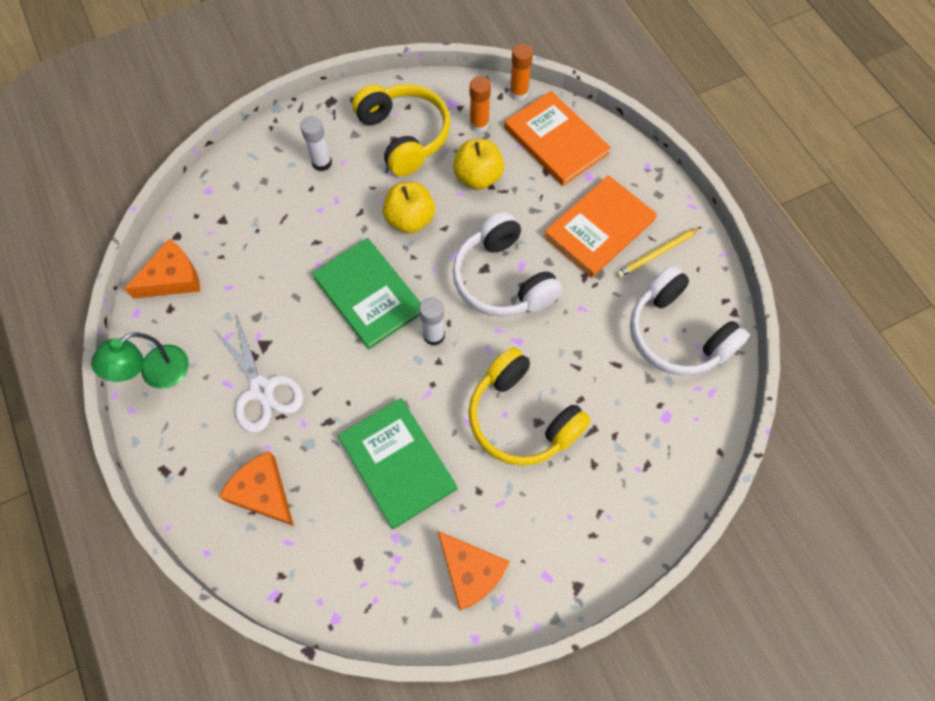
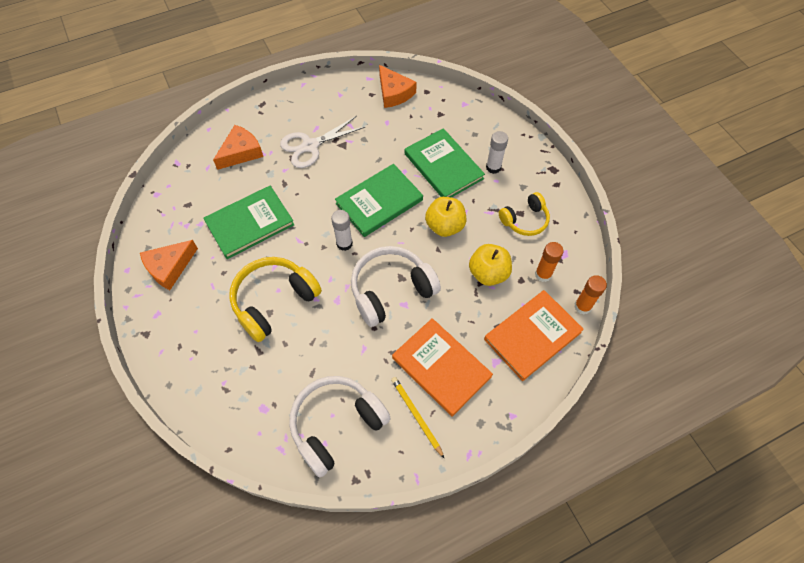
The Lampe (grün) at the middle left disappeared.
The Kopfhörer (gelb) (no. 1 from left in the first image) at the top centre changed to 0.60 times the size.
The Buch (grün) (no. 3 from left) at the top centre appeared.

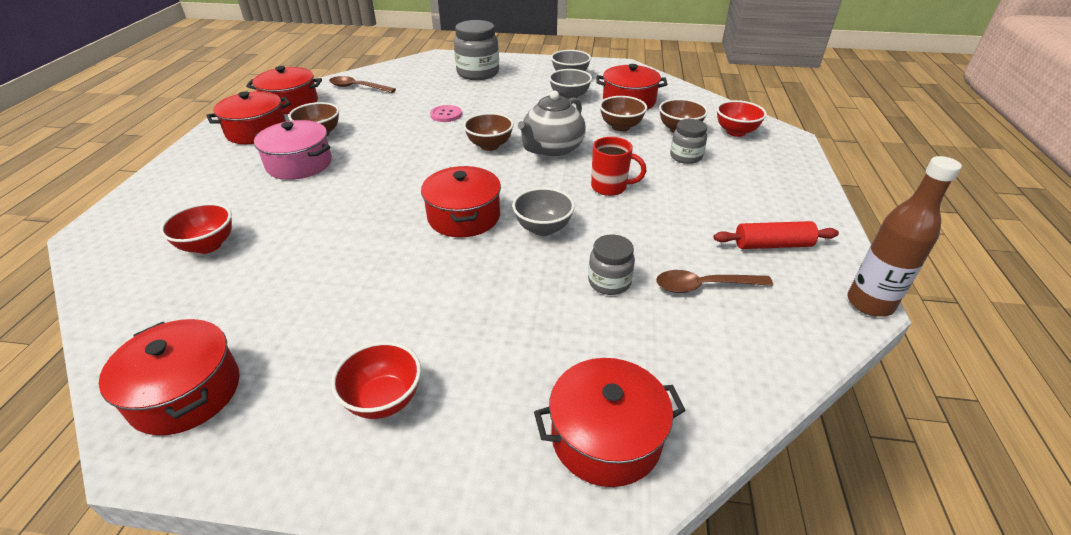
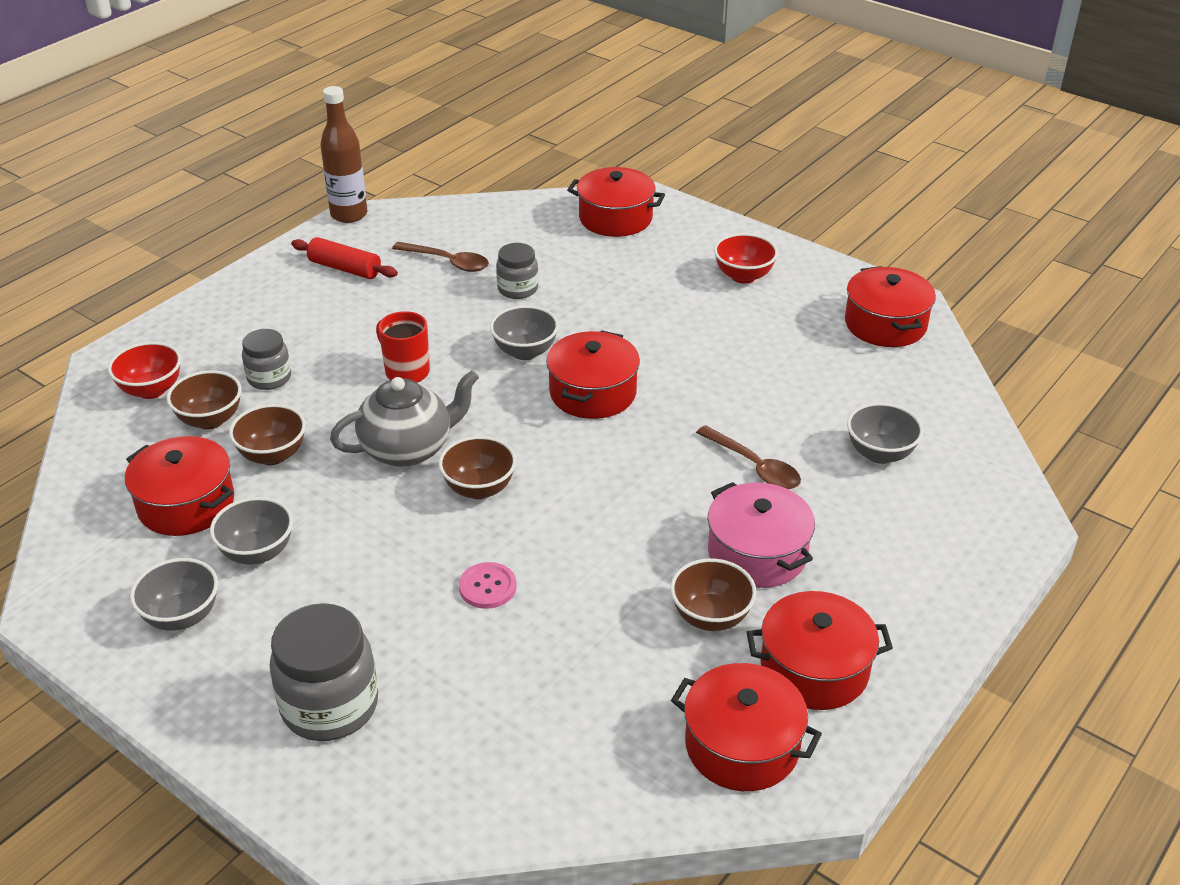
The Schüssel (rot) (no. 1 from left) at the middle left became the Schüssel (grau) (no. 4 from left) at the middle right.
The Löffel (braun) (no. 1 from left in the first image) moved from the top centre to the centre.

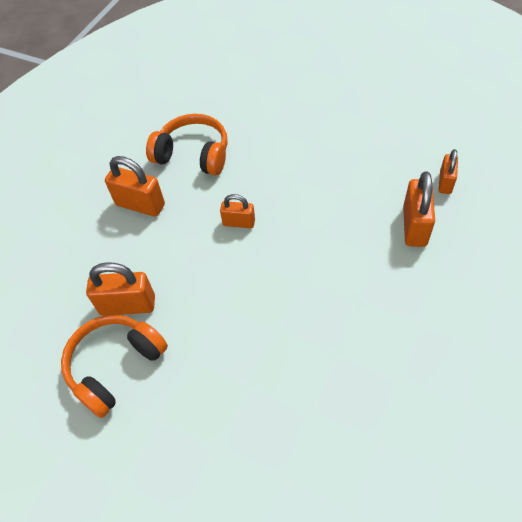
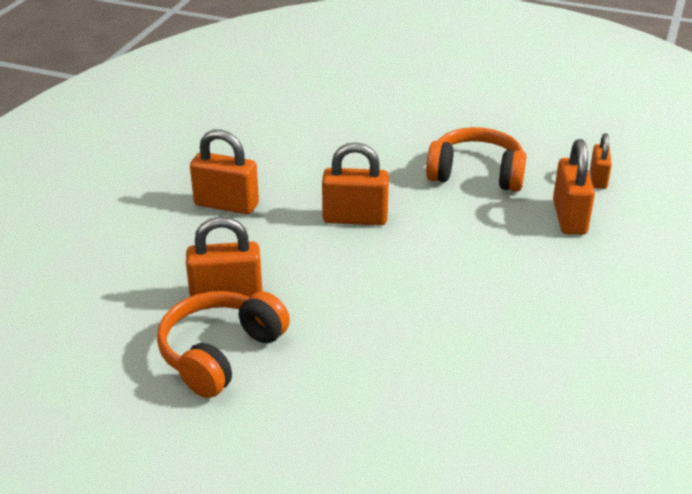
The Kopfhörer (orange) (no. 2 from left) moved from the top centre to the top right.
The Vorhängeschloss (orange) (no. 3 from left) at the centre changed to 1.62 times the size.

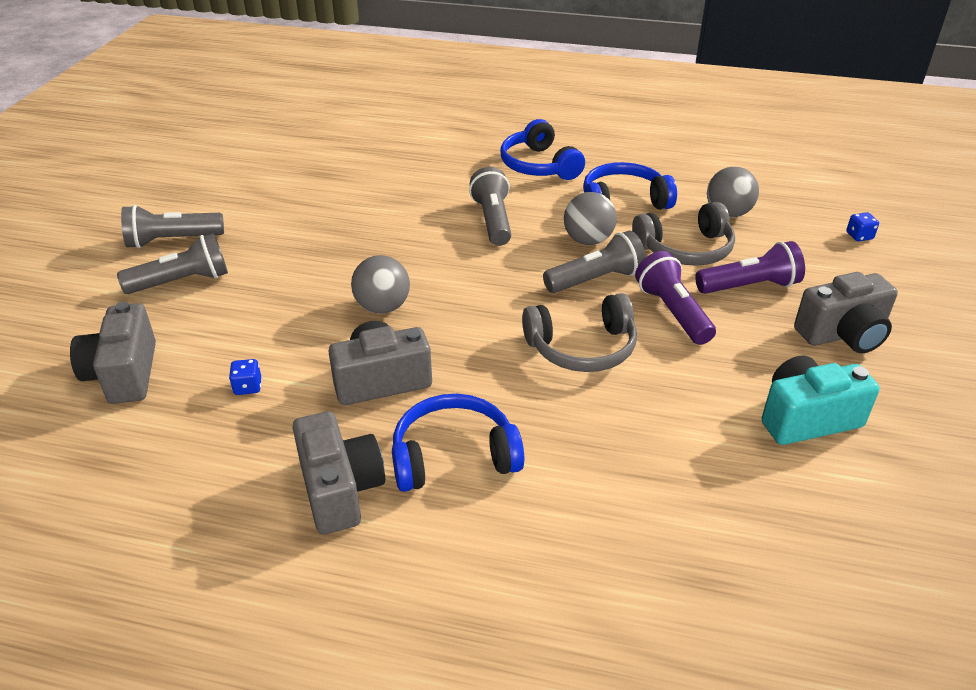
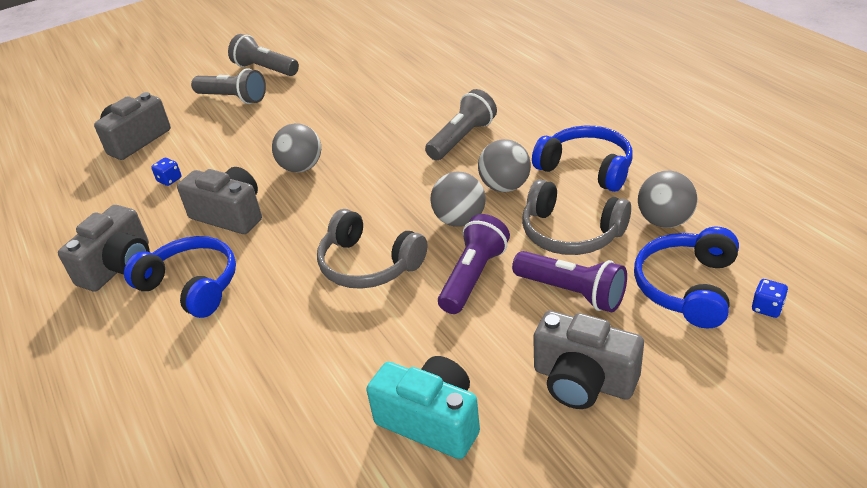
The Kopfhörer (blau) (no. 2 from left in the first image) moved from the top centre to the middle right.
The Taschenlampe (grau) (no. 4 from left) at the centre was replaced by the Ball (grau) (no. 2 from left) at the centre.

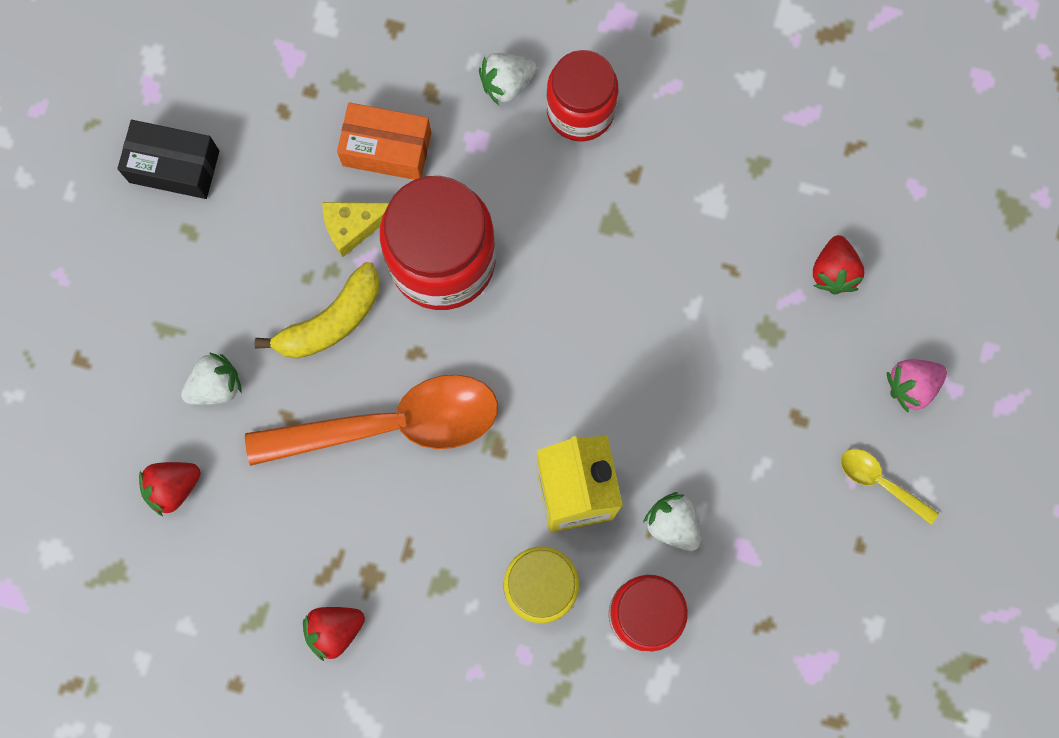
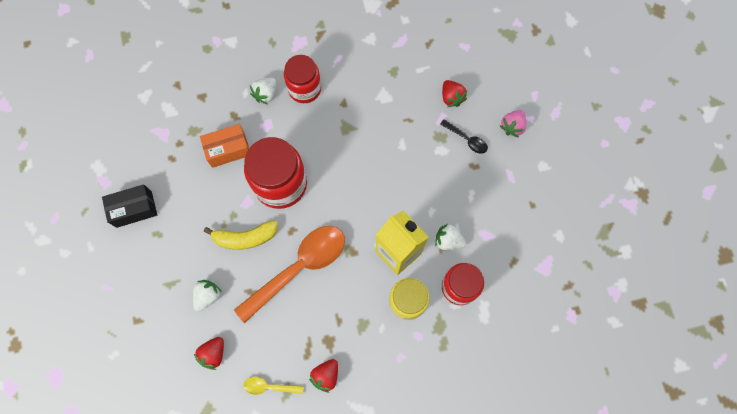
The Banane (gelb) at the middle left turned 60 degrees clockwise.
The Käse (gelb) at the top centre disappeared.
The Löffel (gelb) moved from the middle right to the bottom centre.
The Löffel (schwarz) at the top centre appeared.

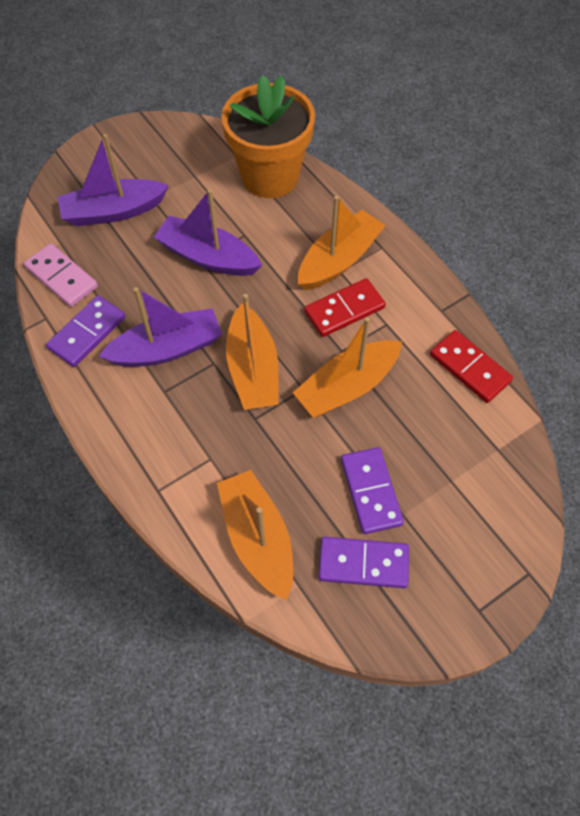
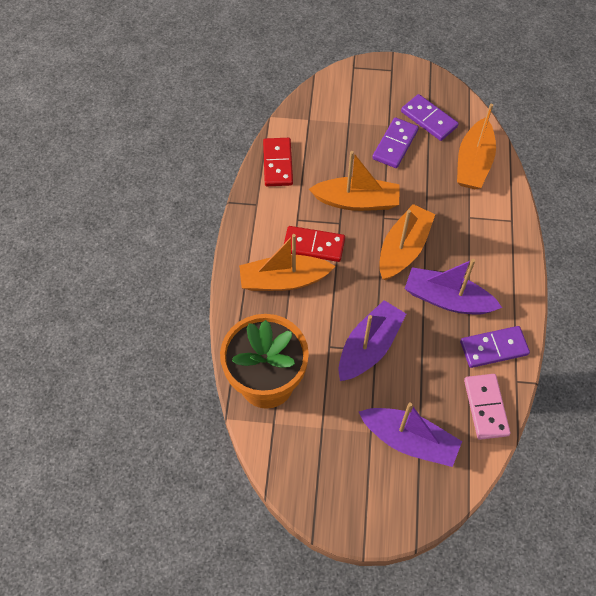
The Boot (lila) (no. 3 from left in the first image) at the top centre turned 120 degrees counterclockwise.

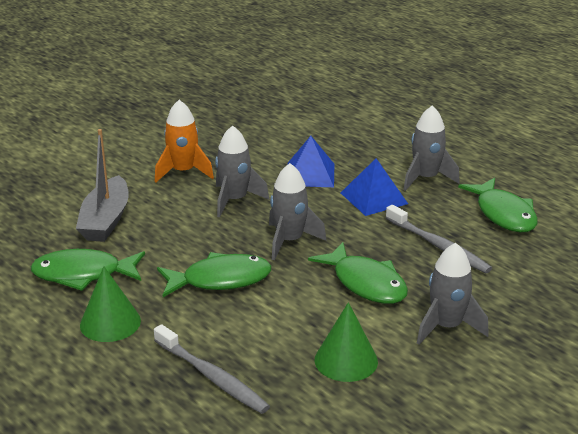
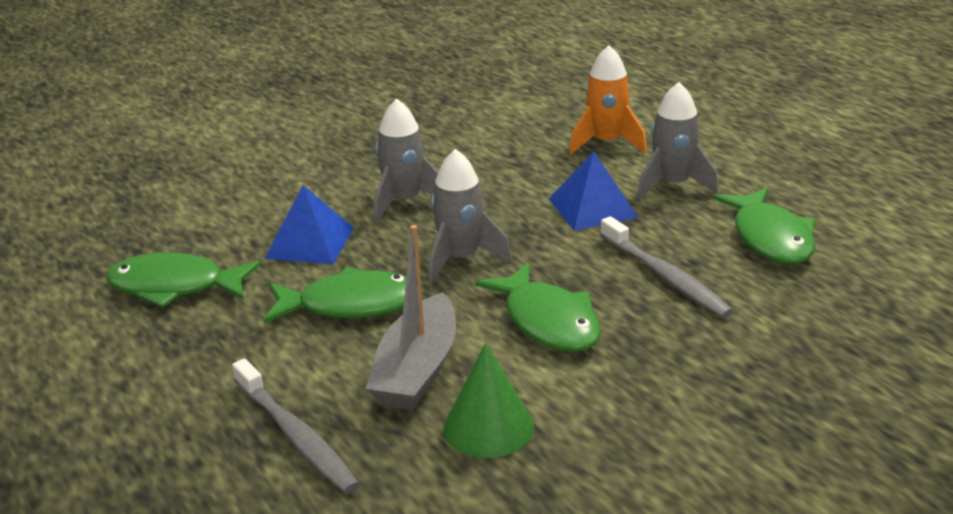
The Boot (grau) moved from the middle left to the centre.
The Kegel (grün) (no. 1 from left) at the bottom left disappeared.
The Rakete (orange) moved from the top left to the top centre.
The Pyramide (blau) (no. 1 from left) moved from the centre to the middle left.
The Rakete (grau) (no. 4 from left) at the bottom right disappeared.

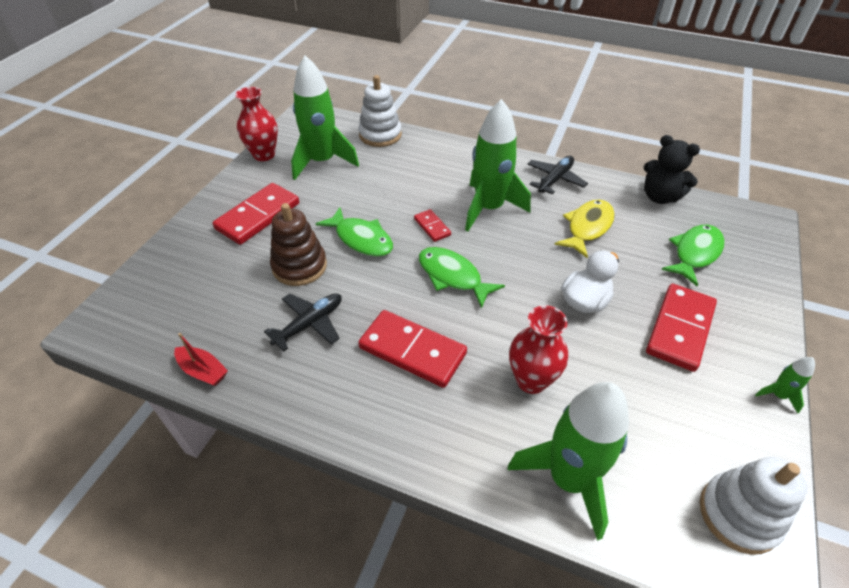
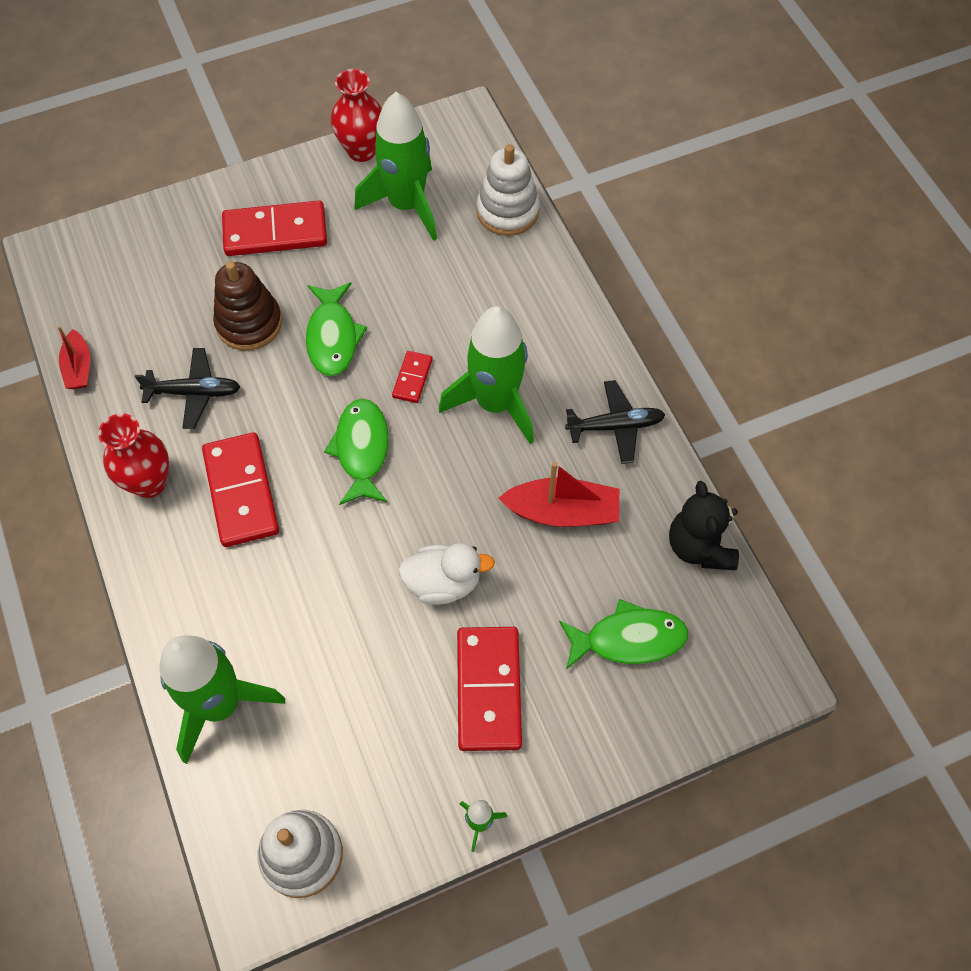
The Vase (rot) (no. 2 from left in the first image) moved from the centre to the middle left.
The Fisch (gelb) at the middle right was replaced by the Boot (rot) (no. 2 from left) at the centre.
The Dominostein (rot) (no. 4 from left) at the middle right turned 75 degrees counterclockwise.

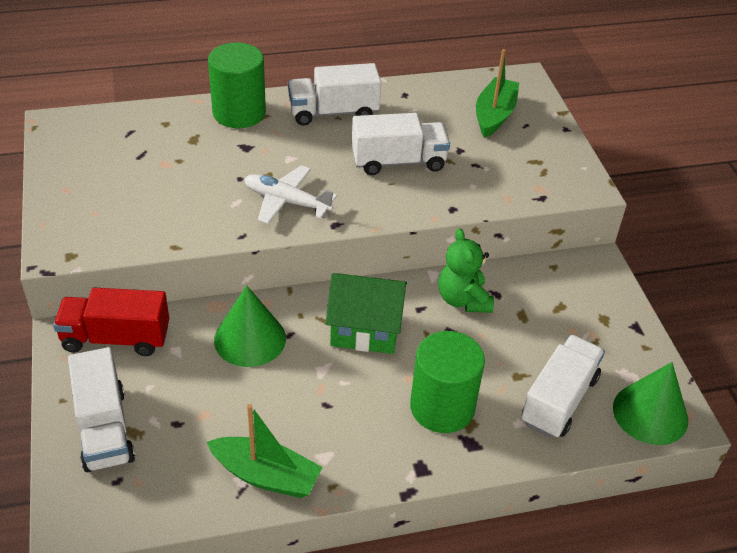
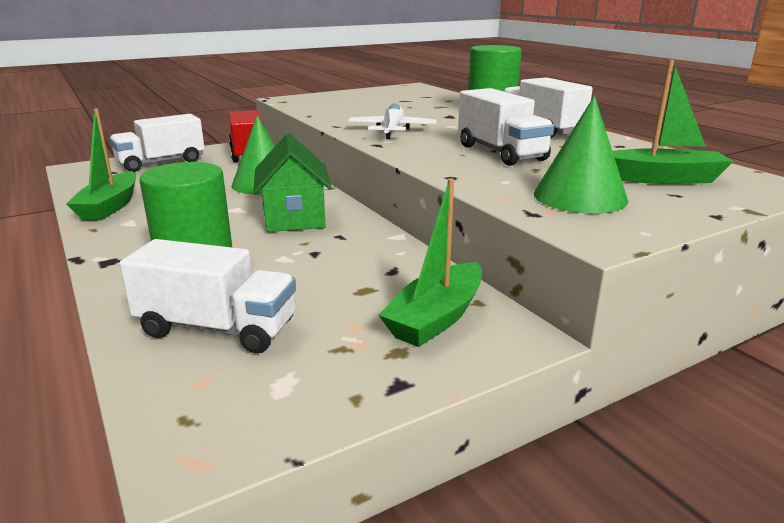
The Teddybär (grün) at the centre disappeared.
The Kegel (grün) (no. 2 from left) moved from the bottom right to the top right.
The Boot (grün) (no. 2 from left) at the centre appeared.

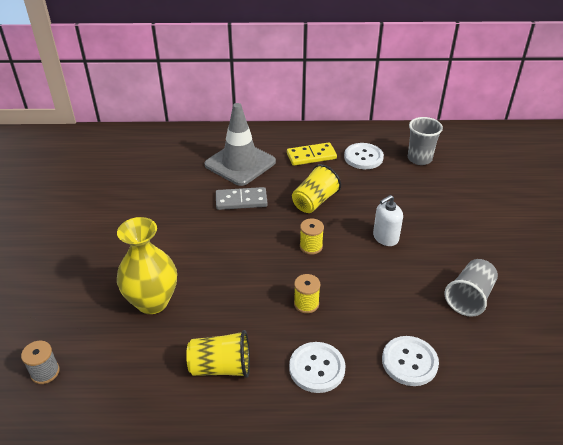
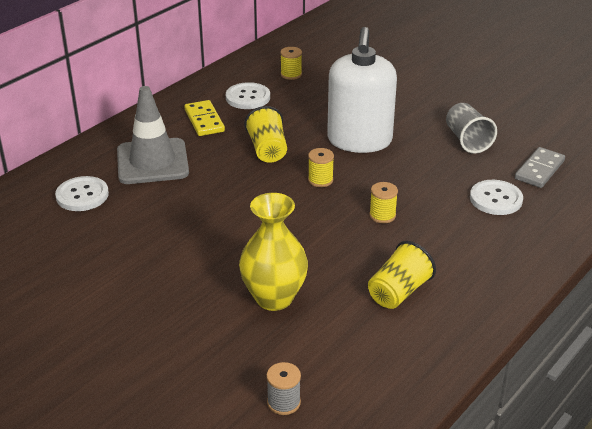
The Dominostein (grau) moved from the centre to the middle right.
The Dominostein (gelb) at the centre turned 45 degrees counterclockwise.
The Knopf (weiß) (no. 1 from left) moved from the bottom centre to the middle left.
The Seifenspender (weiß) at the middle right changed to 2.14 times the size.
The Becher (grau) (no. 1 from left) at the top right was replaced by the Garnrolle (gelb) (no. 1 from left) at the top centre.

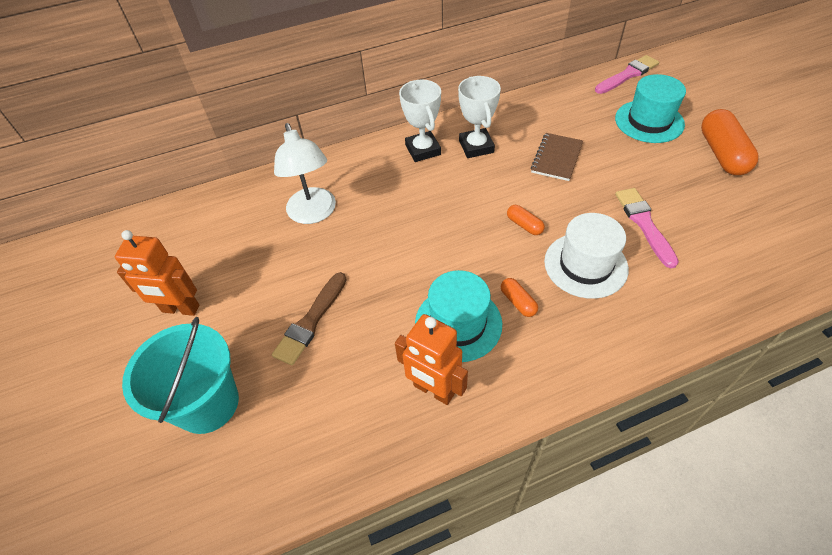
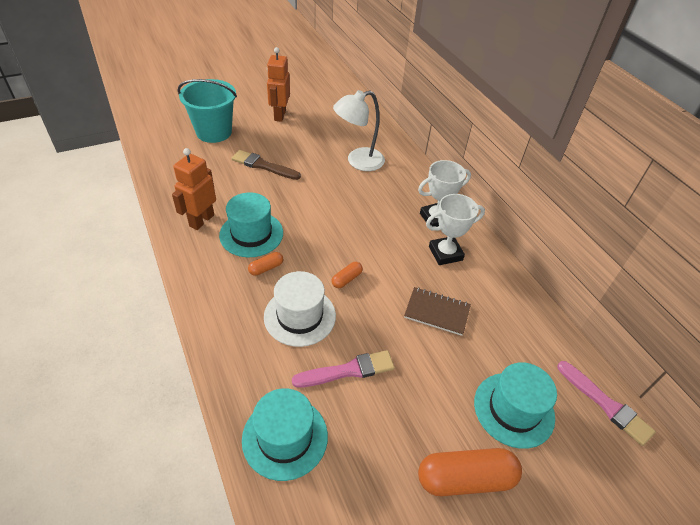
The Hut (türkis) (no. 2 from left) at the bottom centre appeared.

